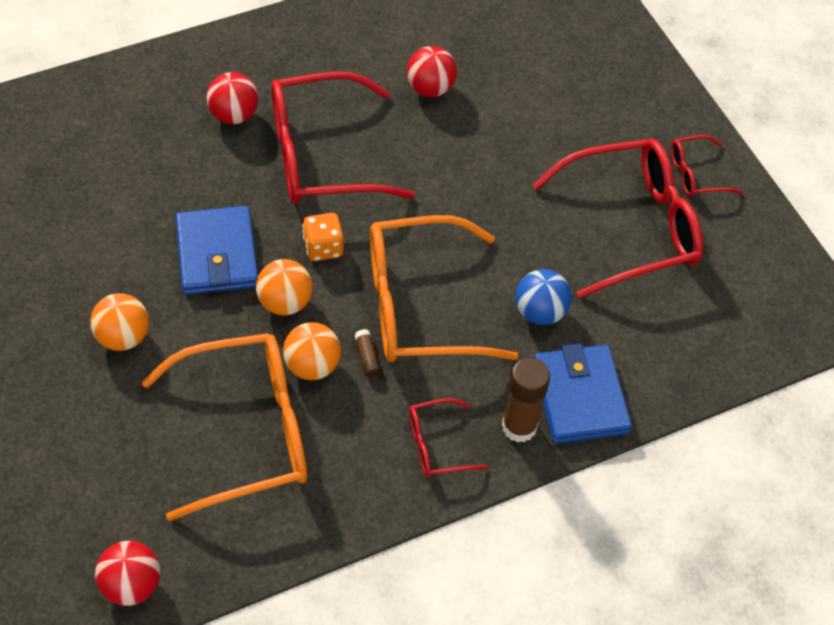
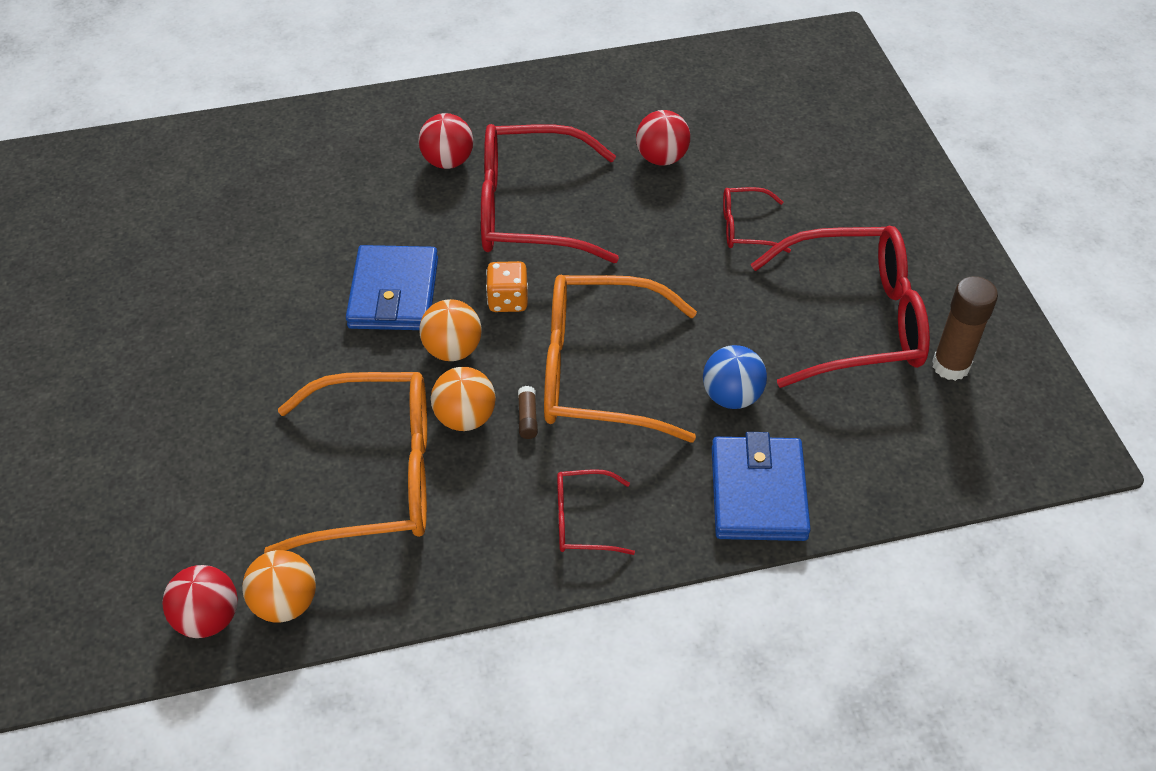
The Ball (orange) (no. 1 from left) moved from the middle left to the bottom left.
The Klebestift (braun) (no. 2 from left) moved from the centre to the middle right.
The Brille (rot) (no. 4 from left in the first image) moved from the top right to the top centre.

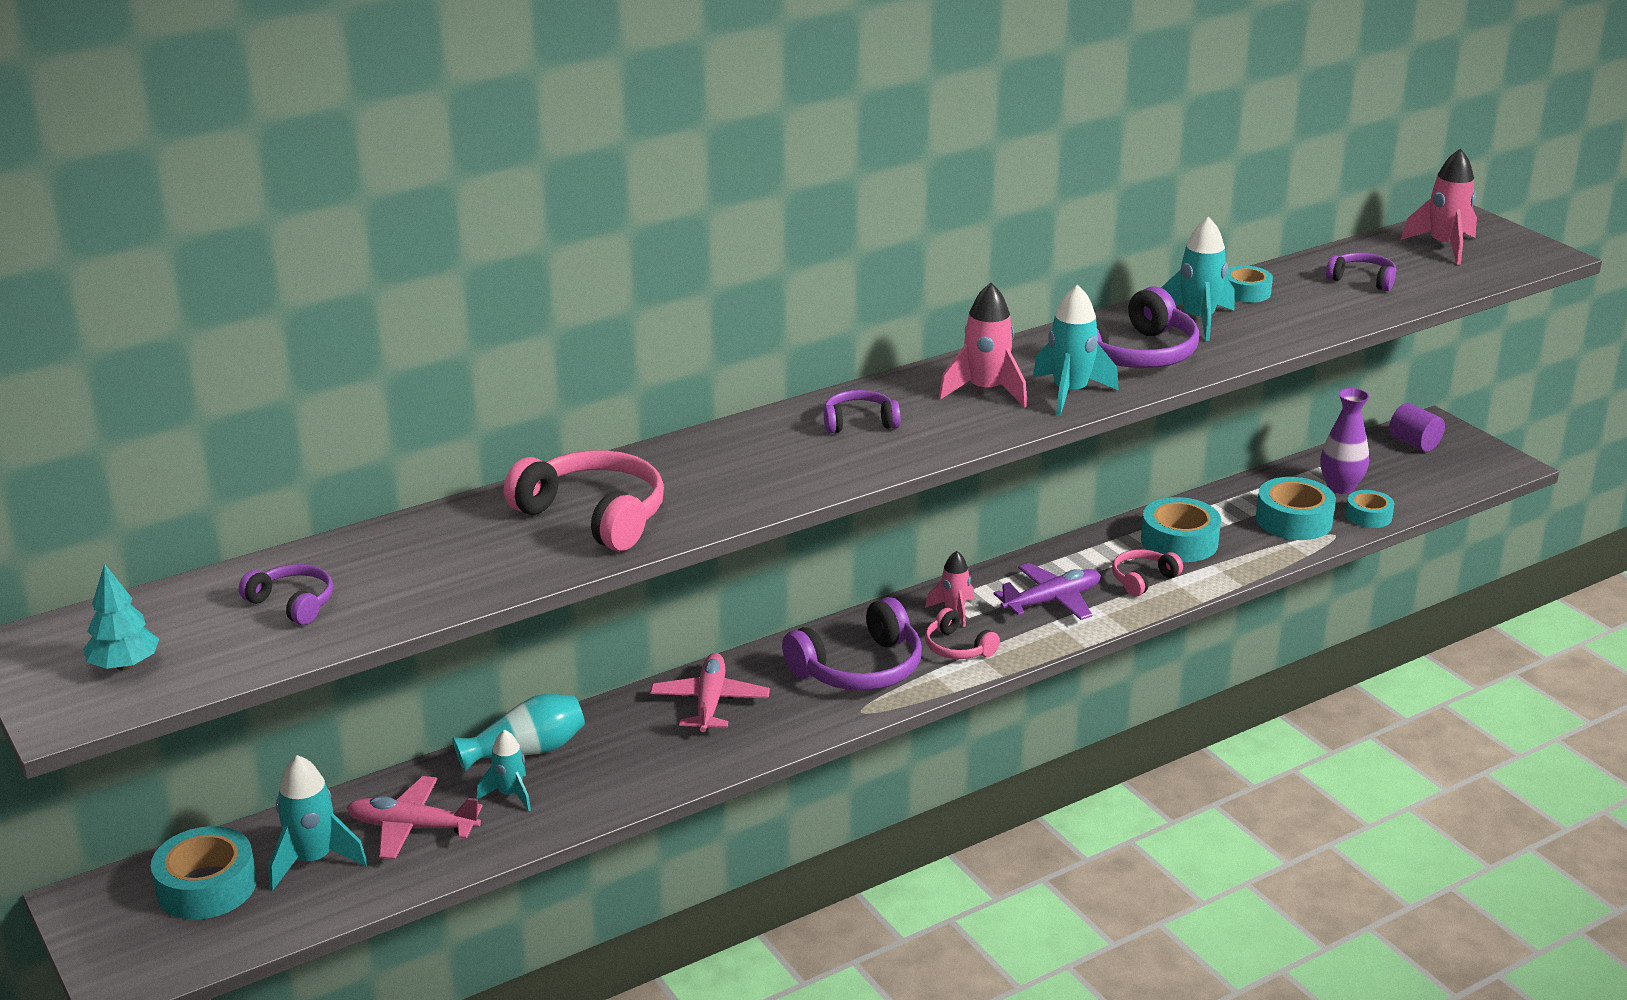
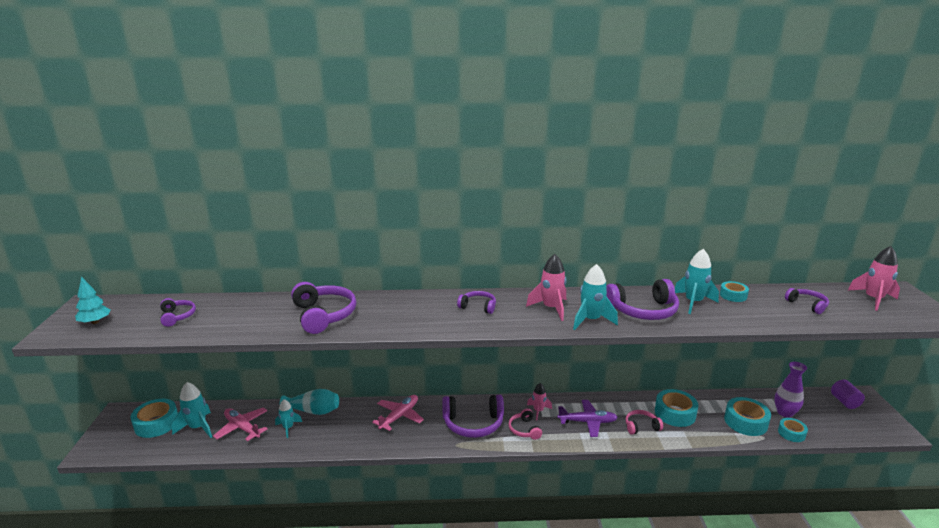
The Kopfhörer (rosa) (no. 1 from left) at the centre became the Kopfhörer (lila) (no. 2 from left) at the centre.

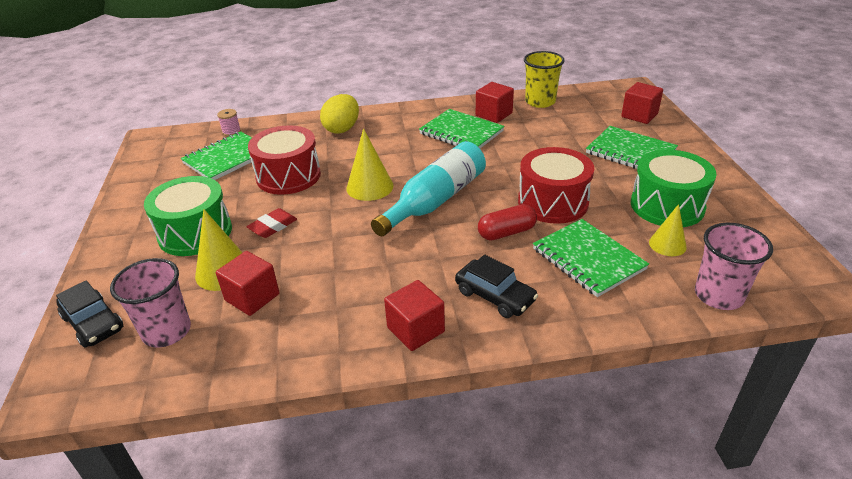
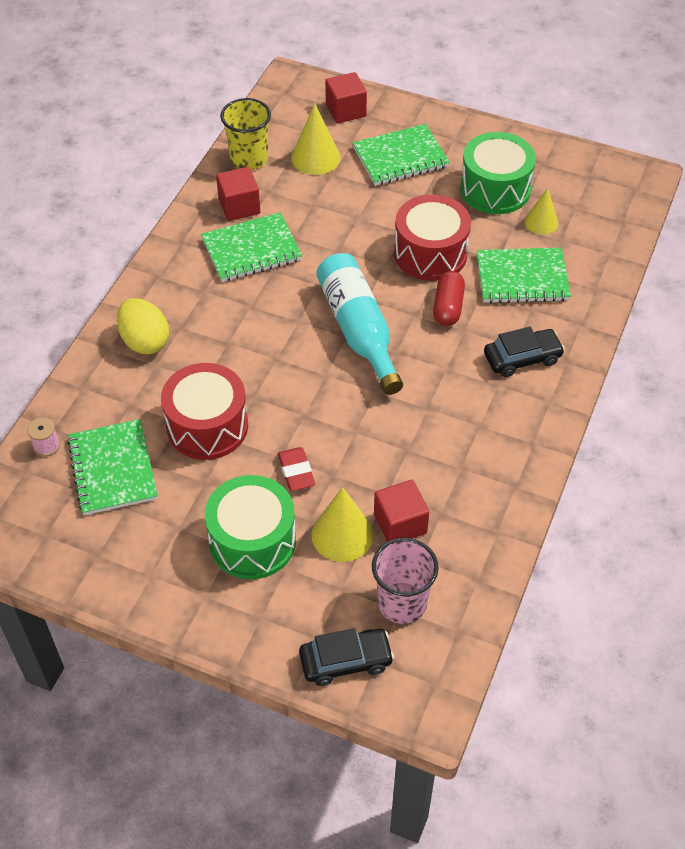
The Kegel (gelb) (no. 2 from left in the first image) moved from the centre to the top centre.
The Kubus (rot) (no. 2 from left) at the centre disappeared.
The Becher (rosa) (no. 2 from left) at the middle right disappeared.

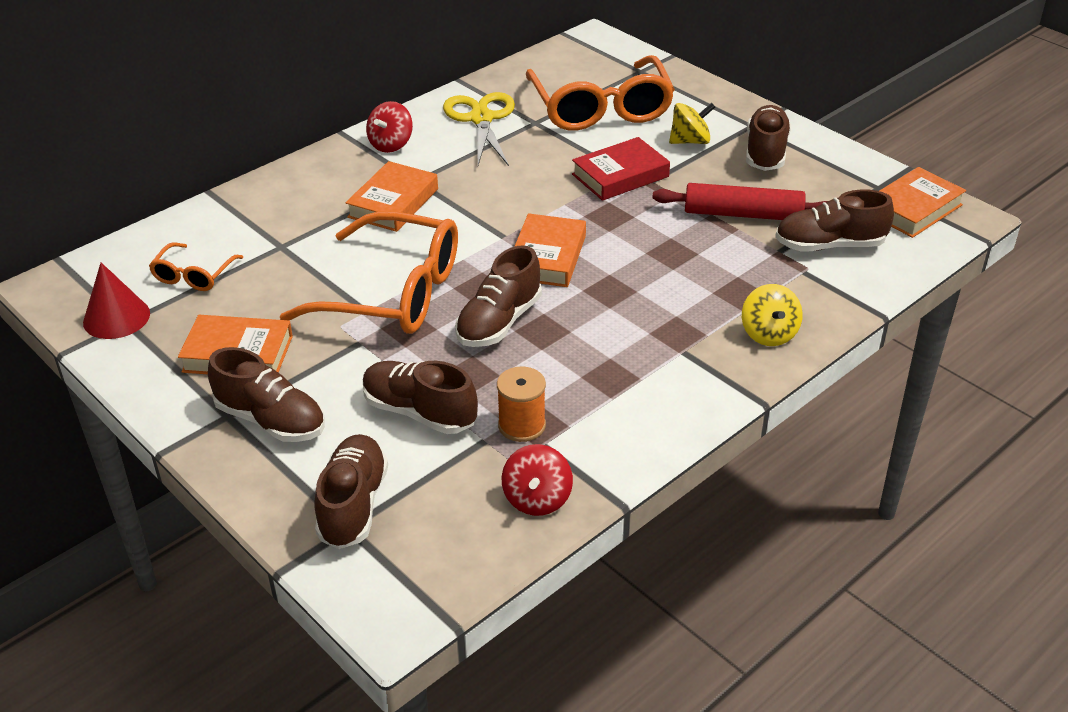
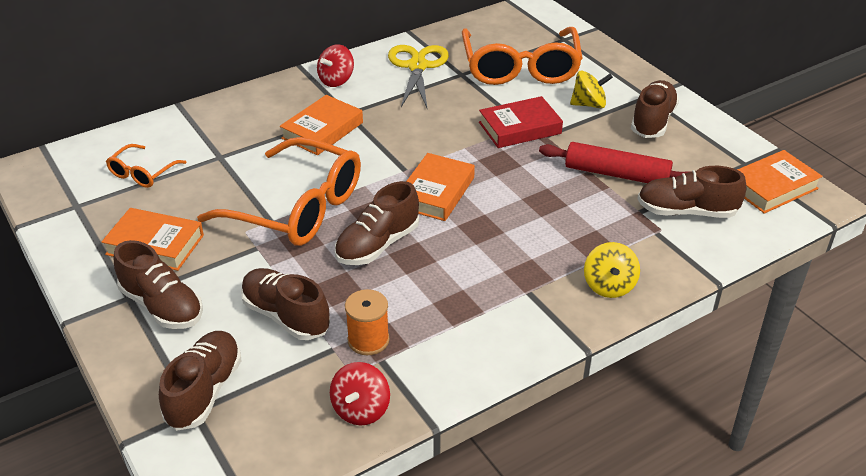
The Kegel (rot) at the middle left disappeared.

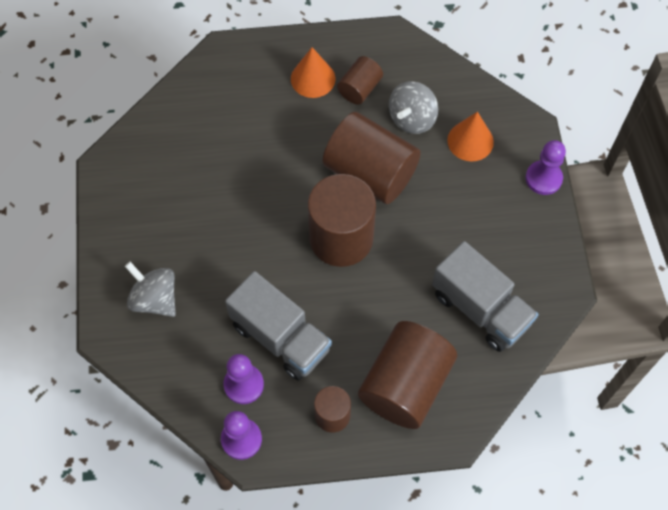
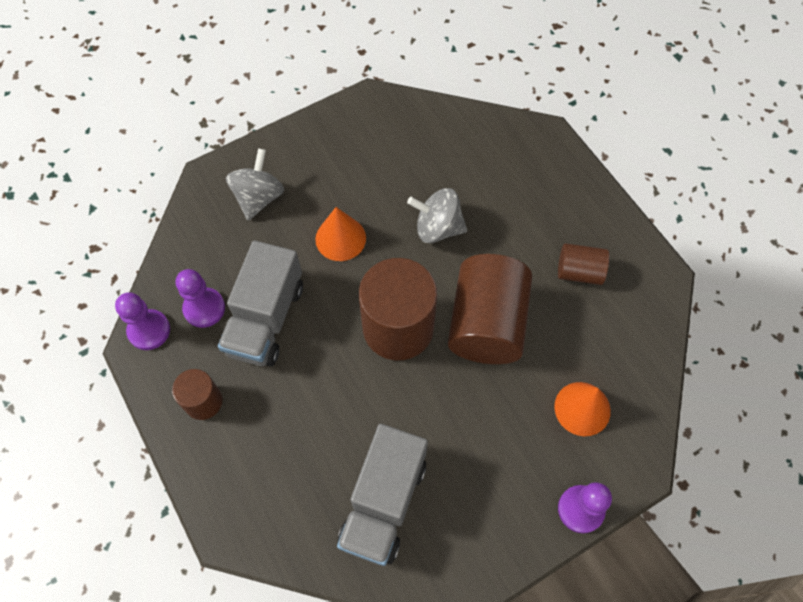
The Kegel (orange) (no. 1 from left) moved from the top centre to the centre.
The Vollzylinder (braun) (no. 5 from left) at the bottom centre disappeared.
The Kreisel (grau) (no. 2 from left) moved from the top centre to the centre.

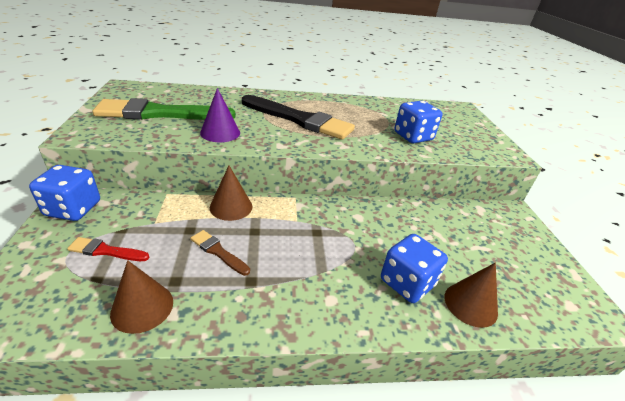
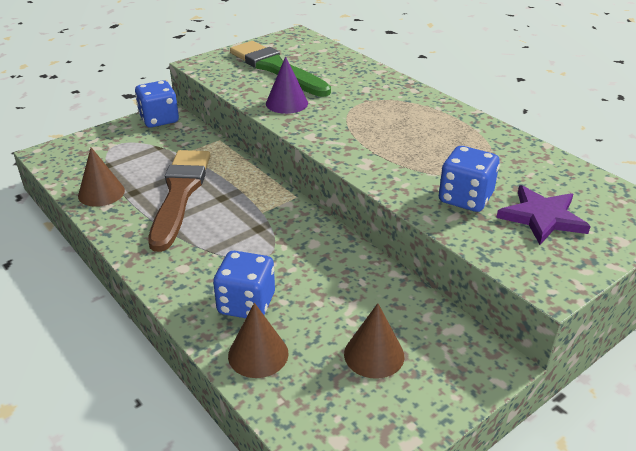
The Pinsel (rot) at the middle left disappeared.
The Pinsel (braun) at the centre changed to 2.27 times the size.
The Kegel (braun) (no. 2 from left in the first image) moved from the centre to the bottom centre.
The Pinsel (schwarz) at the top centre disappeared.
The Stern (lila) at the middle right appeared.

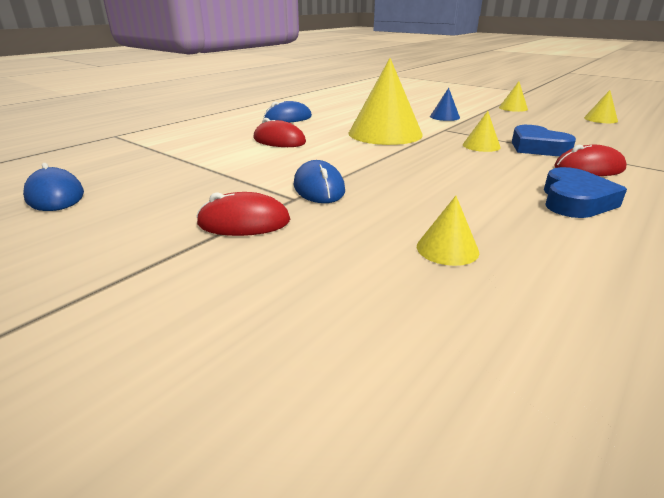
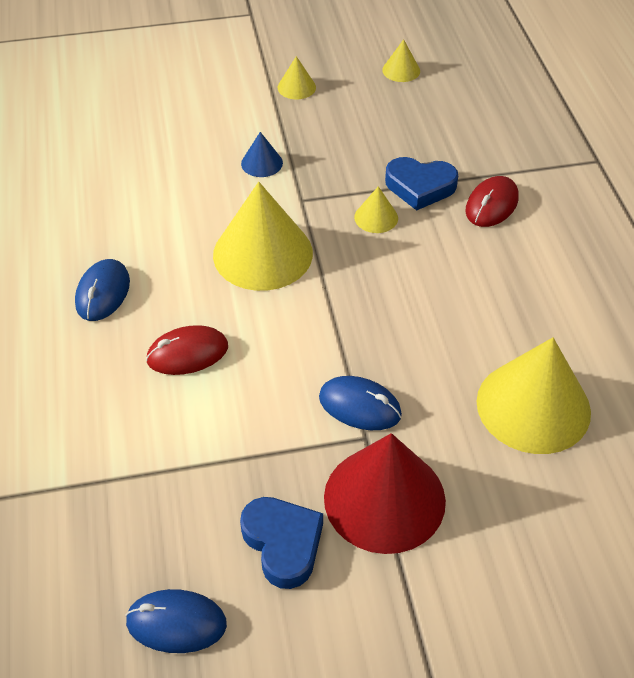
The Computermaus (rot) (no. 1 from left) at the centre was replaced by the Kegel (rot) at the bottom centre.
The Kegel (gelb) (no. 2 from left in the first image) at the middle right changed to 2.20 times the size.
The Herz (blau) (no. 2 from left in the first image) moved from the middle right to the bottom centre.

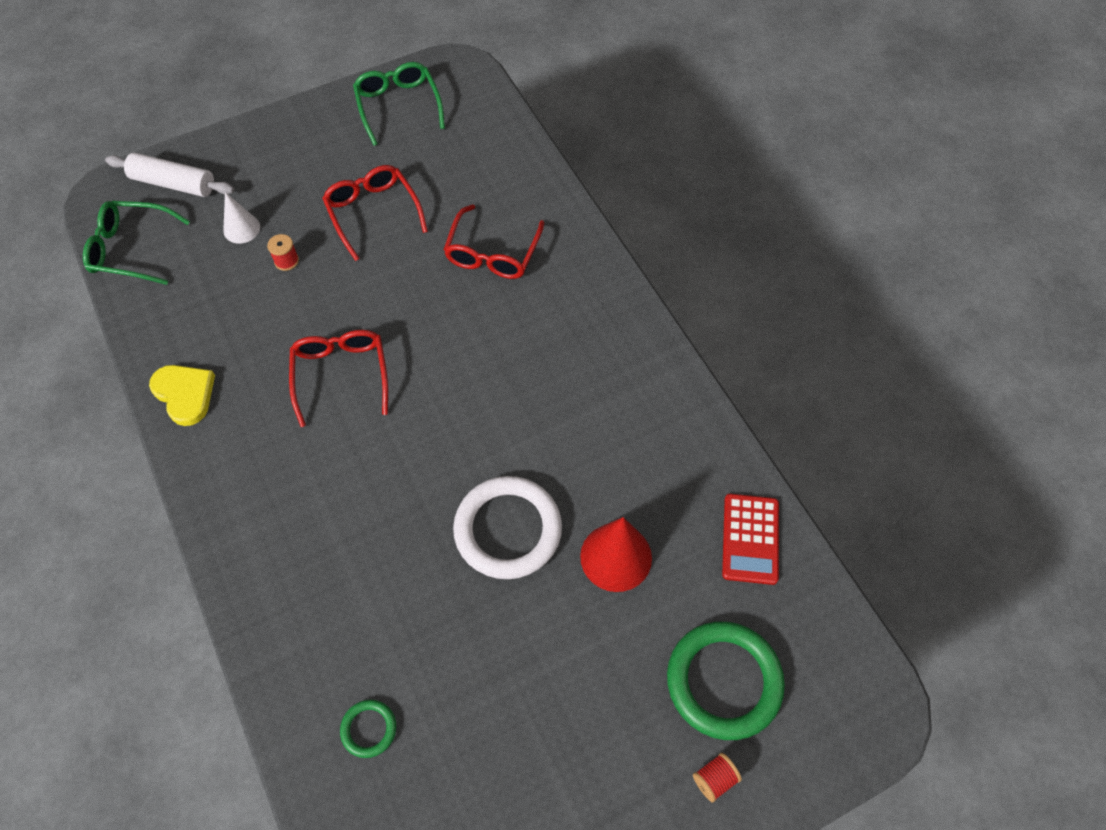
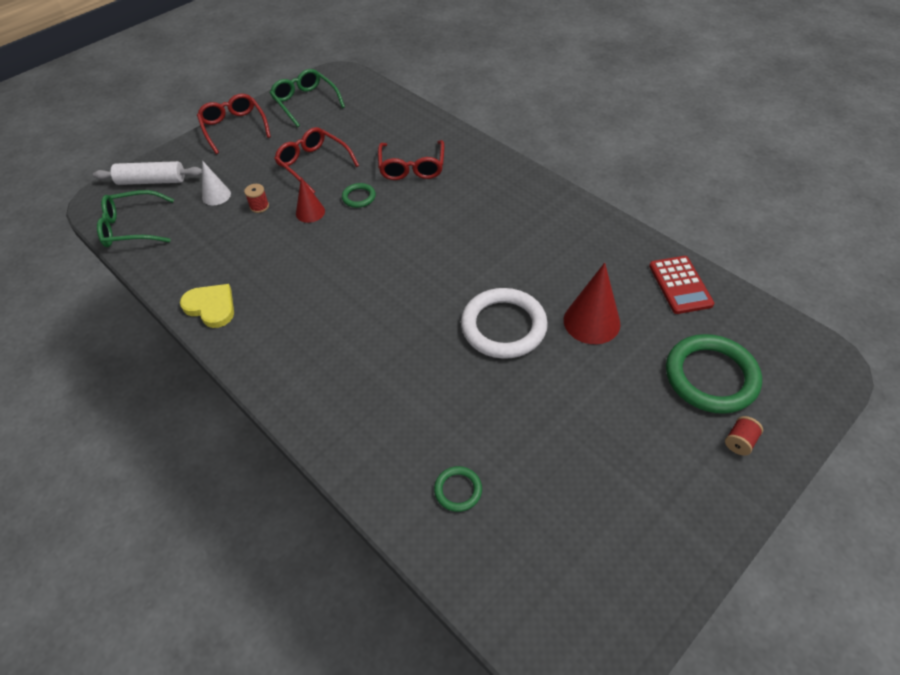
The Brille (rot) (no. 1 from left) moved from the middle left to the top left.
The Kegel (rot) (no. 1 from left) at the top centre appeared.
The Ring (grün) (no. 1 from left) at the top centre appeared.

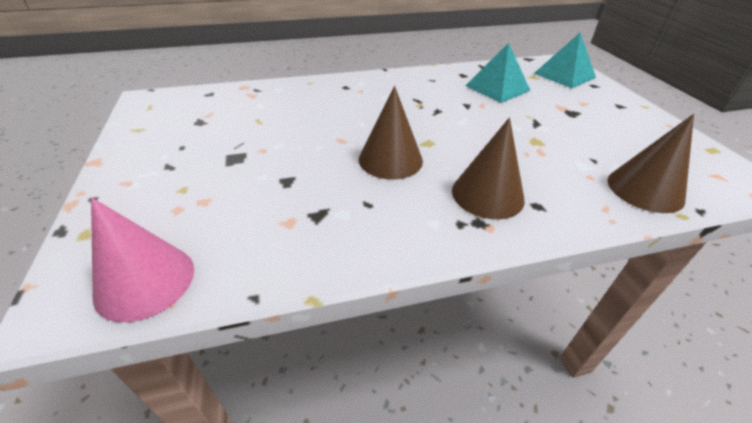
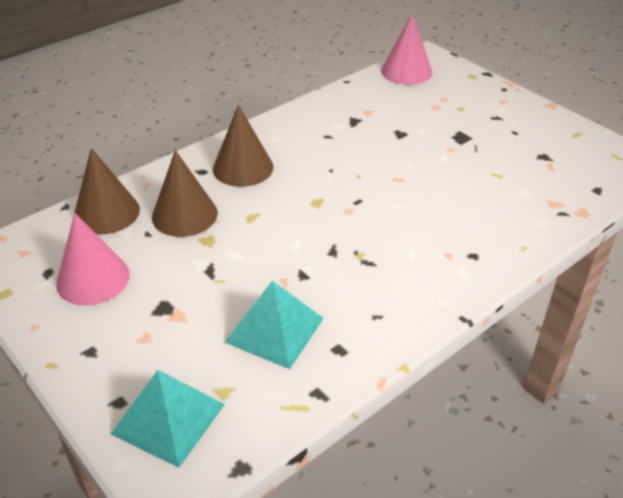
The Kegel (braun) (no. 1 from left in the first image) moved from the top centre to the middle left.
The Kegel (rosa) (no. 1 from left) at the middle left appeared.

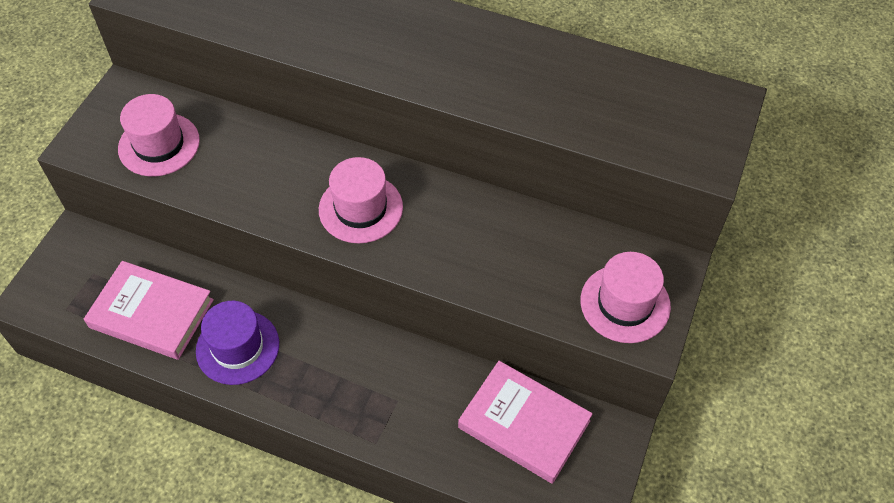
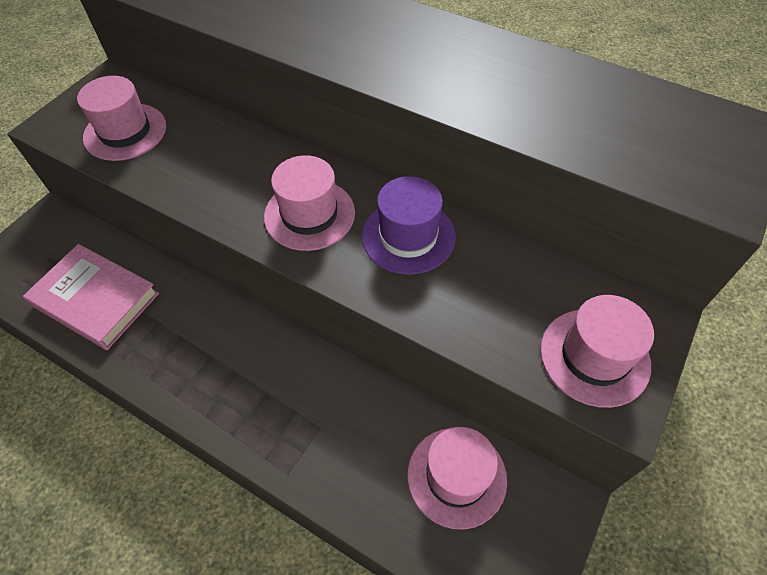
The Hut (lila) moved from the bottom left to the centre.
The Buch (rosa) (no. 2 from left) at the bottom centre was replaced by the Hut (rosa) (no. 3 from left) at the bottom centre.

